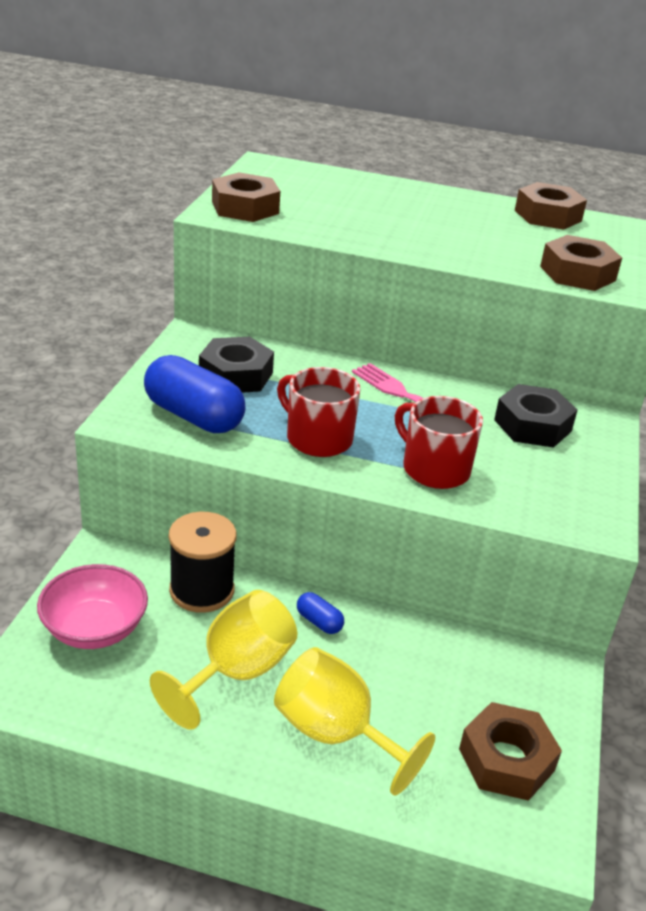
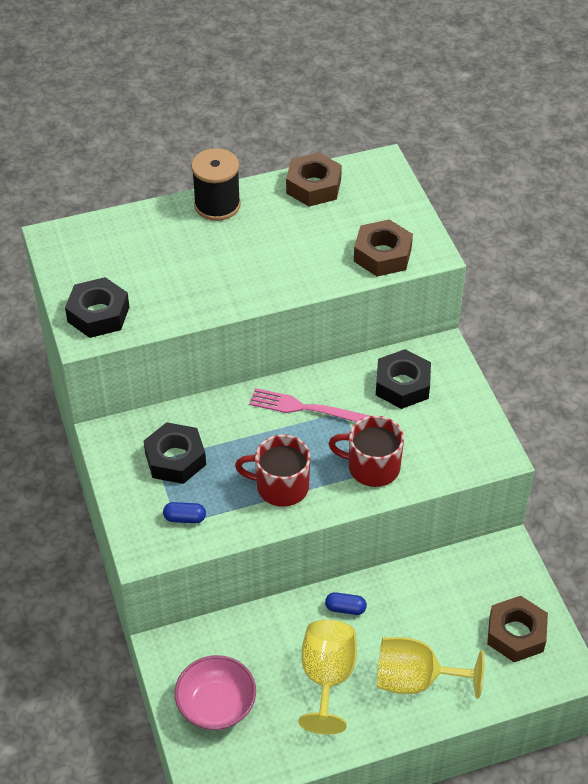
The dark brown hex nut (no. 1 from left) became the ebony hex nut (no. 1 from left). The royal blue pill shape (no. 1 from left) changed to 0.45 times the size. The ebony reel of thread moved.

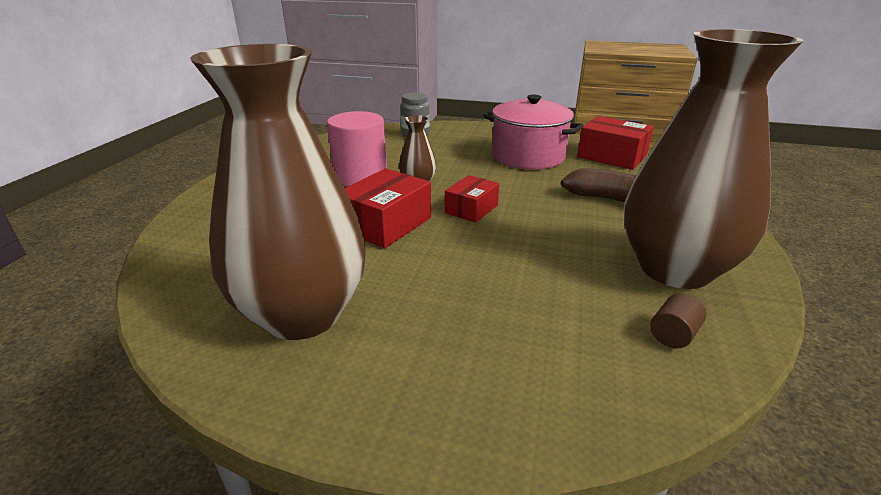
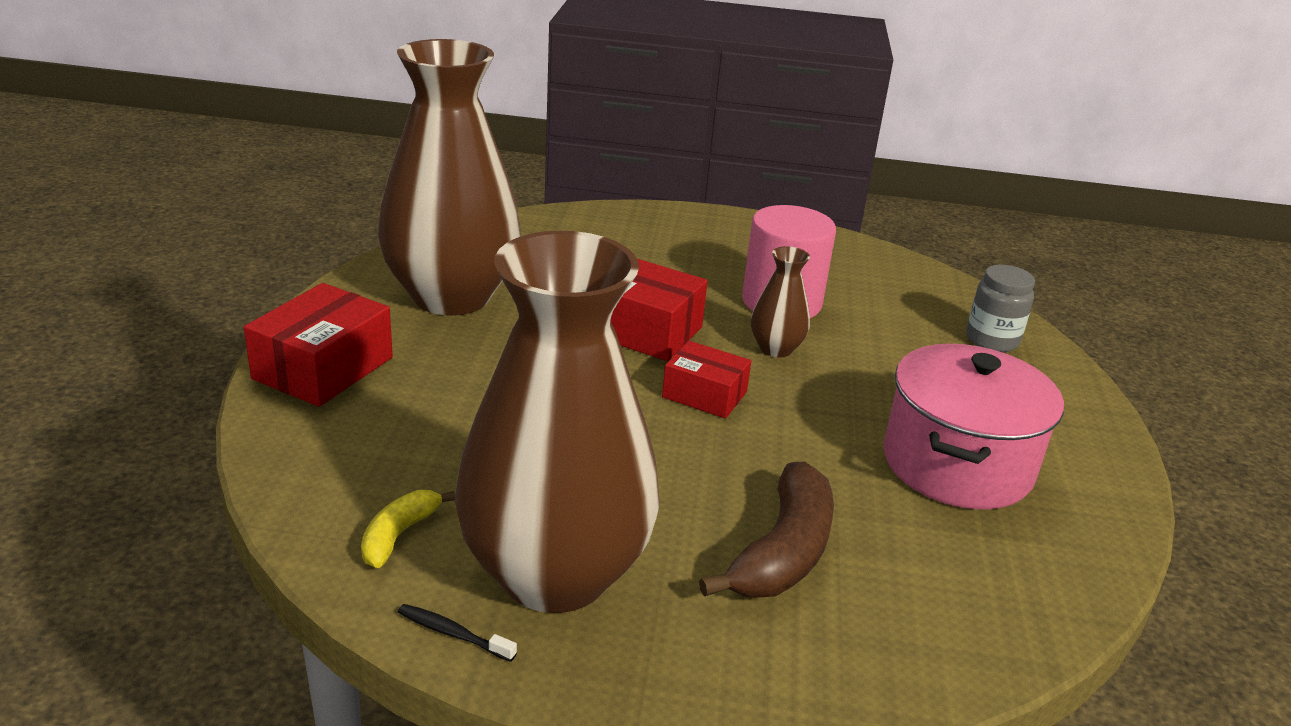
The scarlet package (no. 3 from left in the first image) moved. The dark brown solid cylinder was replaced by the bright yellow banana. The ebony dental brush appeared.

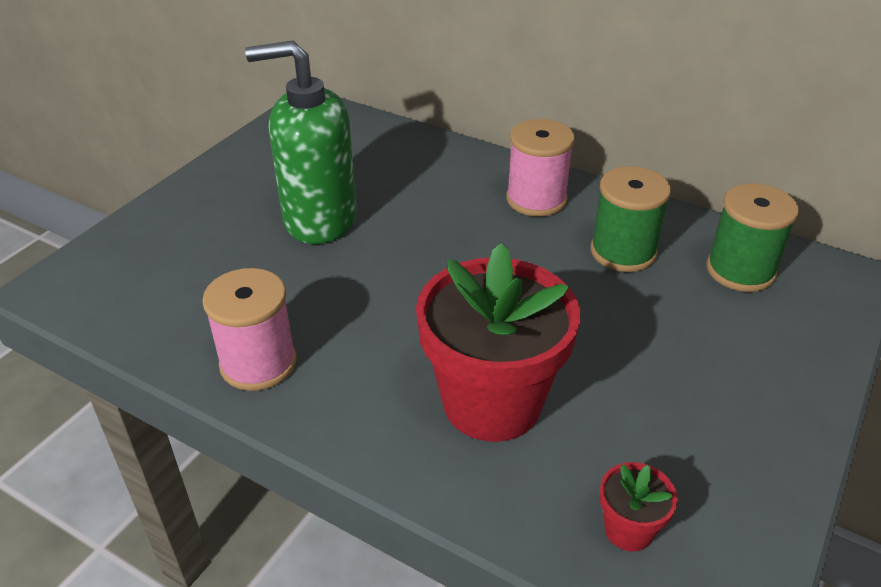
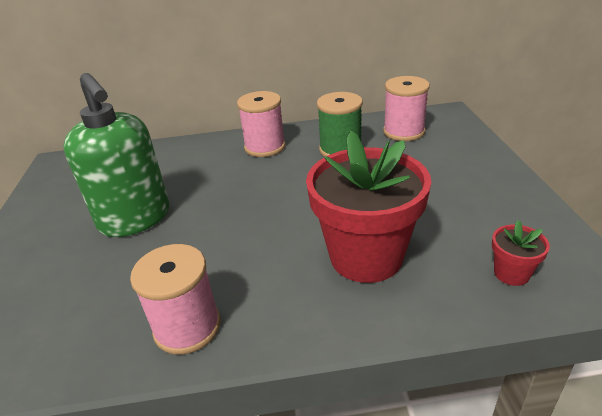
The green soap pump turned 90 degrees counterclockwise. The green reel of thread (no. 2 from left) became the rosy reel of thread (no. 3 from left).

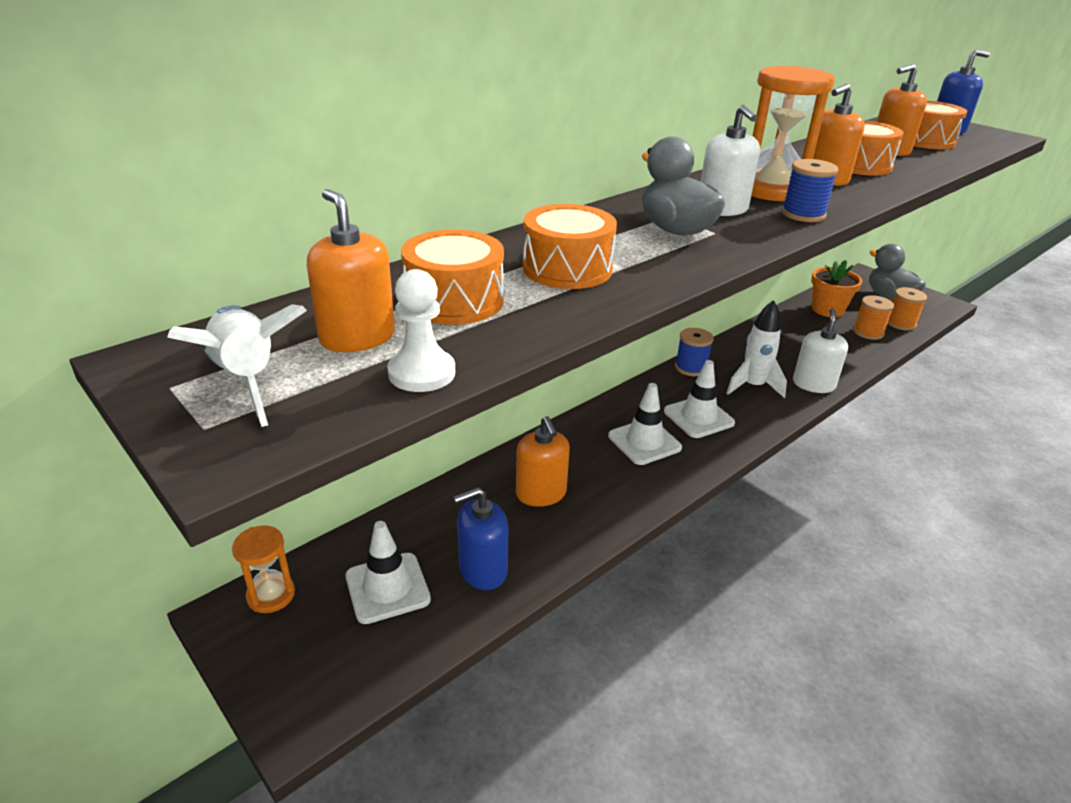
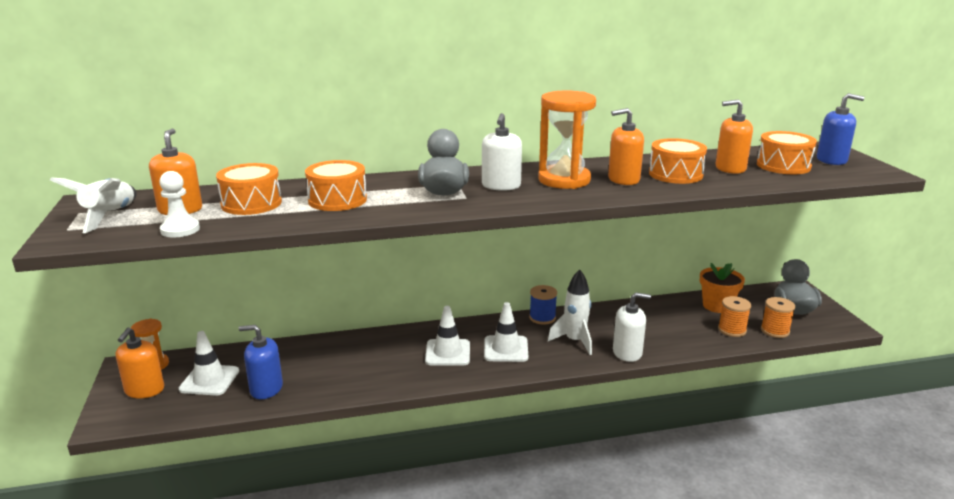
The royal blue reel of thread (no. 2 from left) disappeared. The snow-white soap pump (no. 2 from left) turned 45 degrees clockwise. The orange-coloured soap pump (no. 2 from left in the first image) moved.

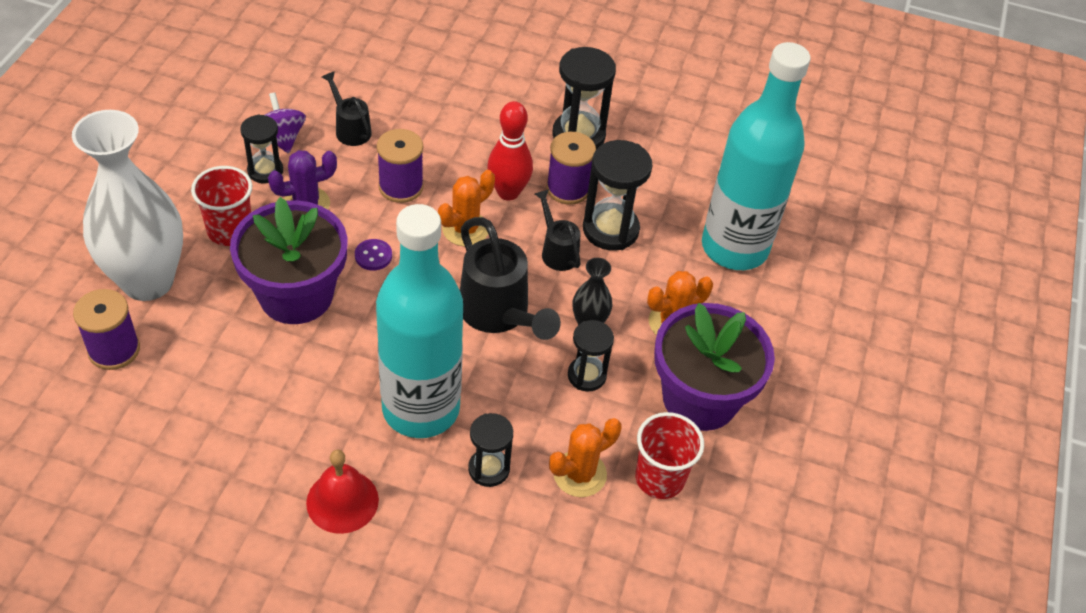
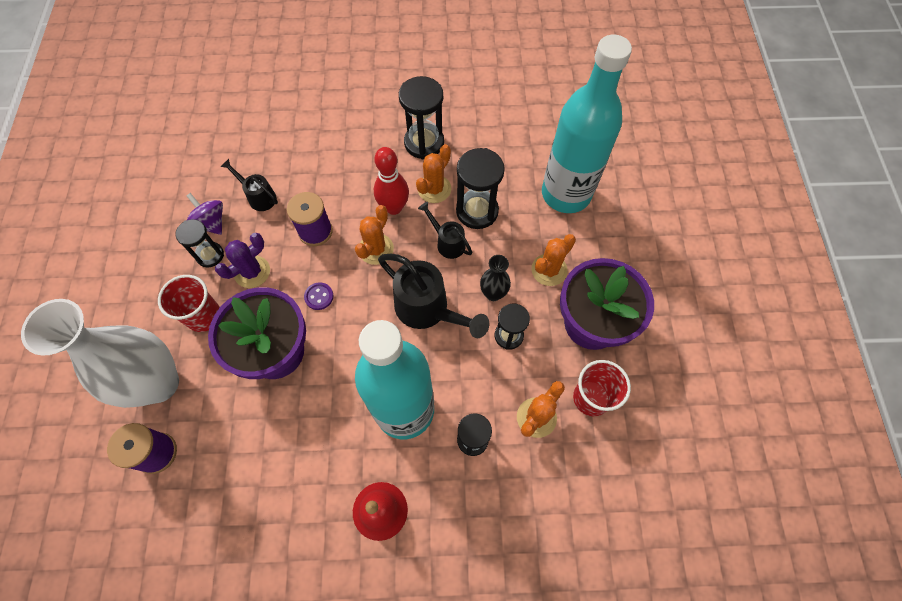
The royal purple reel of thread (no. 3 from left) was replaced by the orange-coloured saguaro cactus (no. 2 from left).

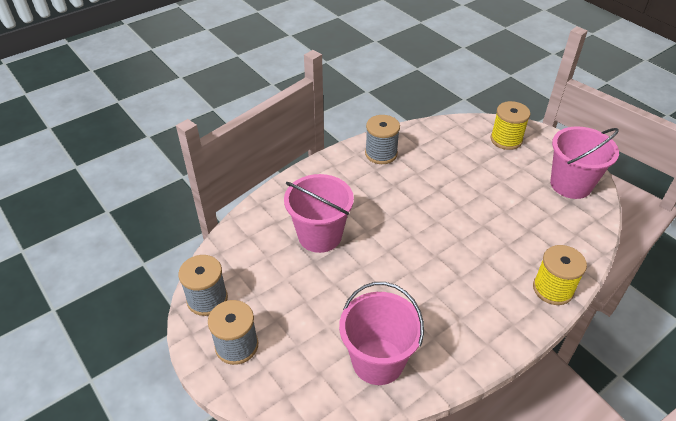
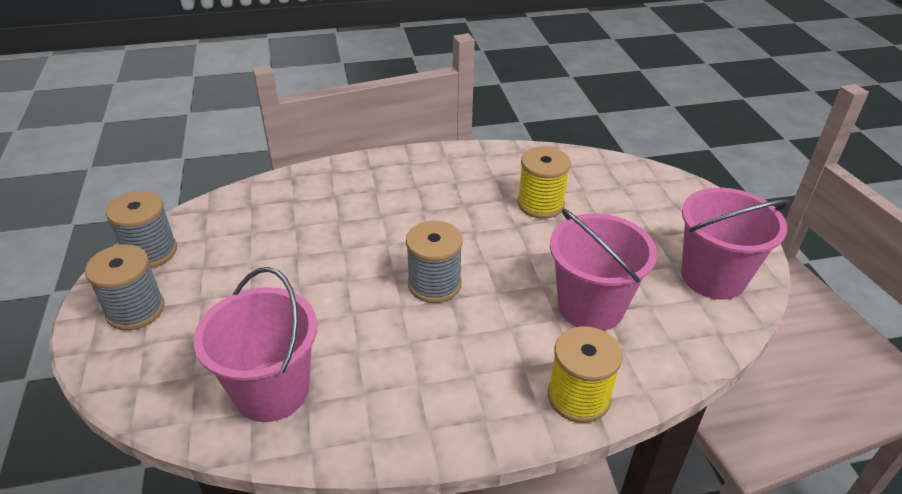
The bright yellow reel of thread (no. 1 from left) moved. The gray reel of thread (no. 3 from left) moved. The rosy bucket (no. 1 from left in the first image) moved.

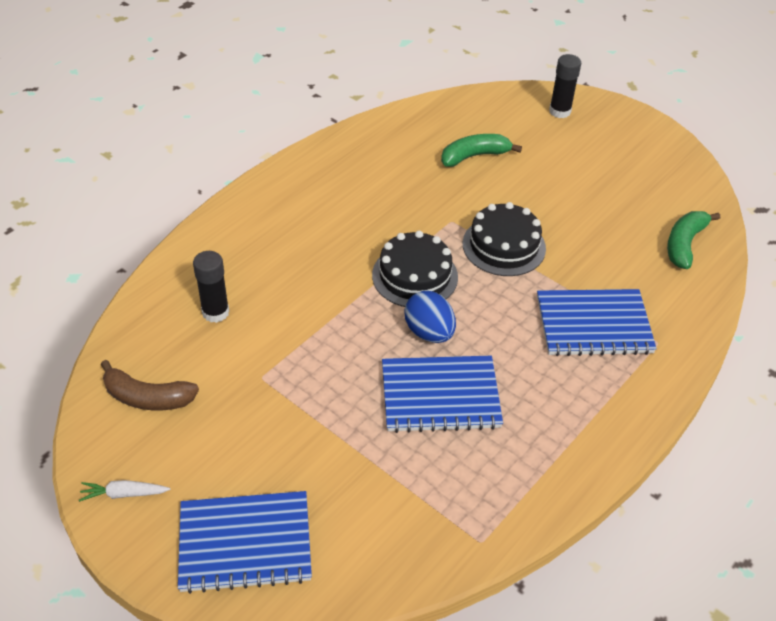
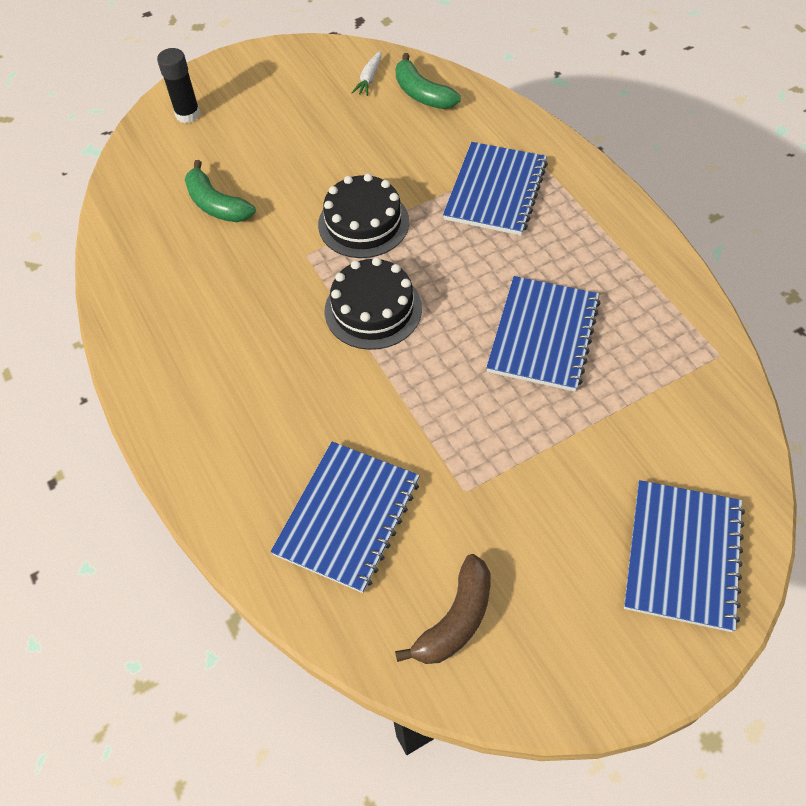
The green banana (no. 1 from left) turned 45 degrees counterclockwise. The ebony glue (no. 1 from left) was replaced by the royal blue notebook (no. 1 from left). The royal blue toy egg disappeared. The snow-white carrot moved.

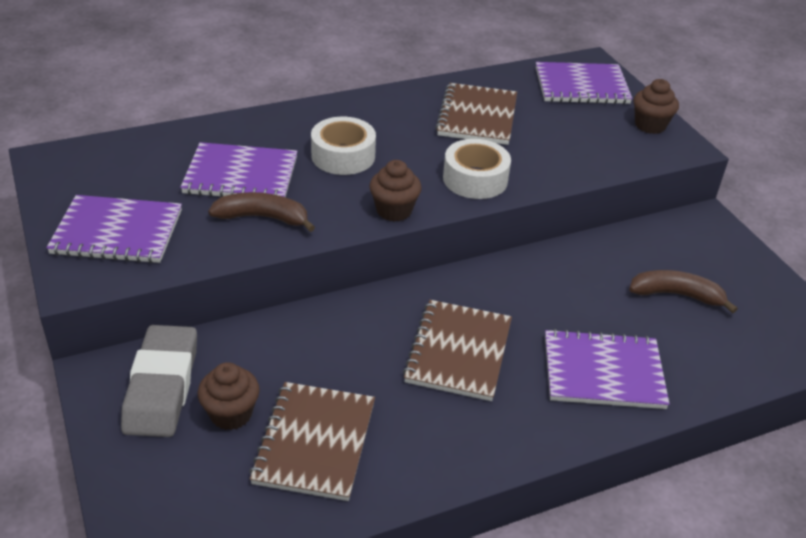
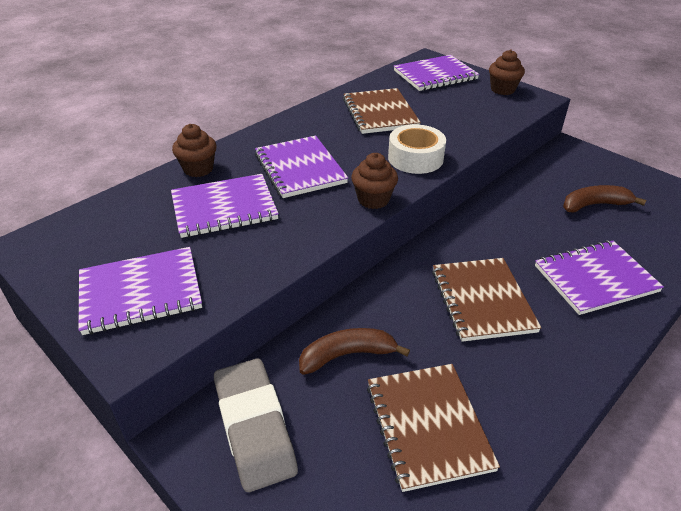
The snow-white roll of tape (no. 1 from left) was replaced by the royal purple notebook (no. 3 from left). The dark brown banana (no. 1 from left) moved. The dark brown cupcake (no. 1 from left) moved.

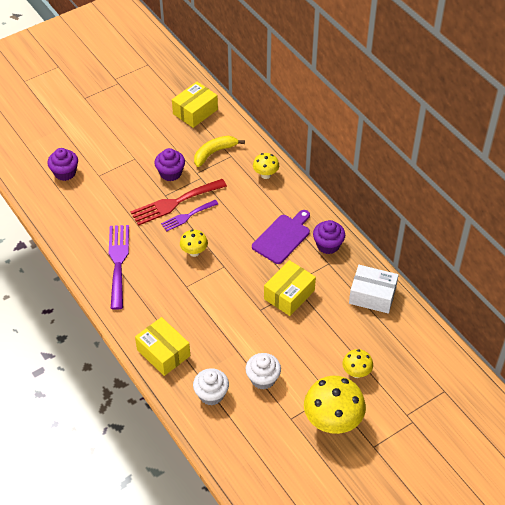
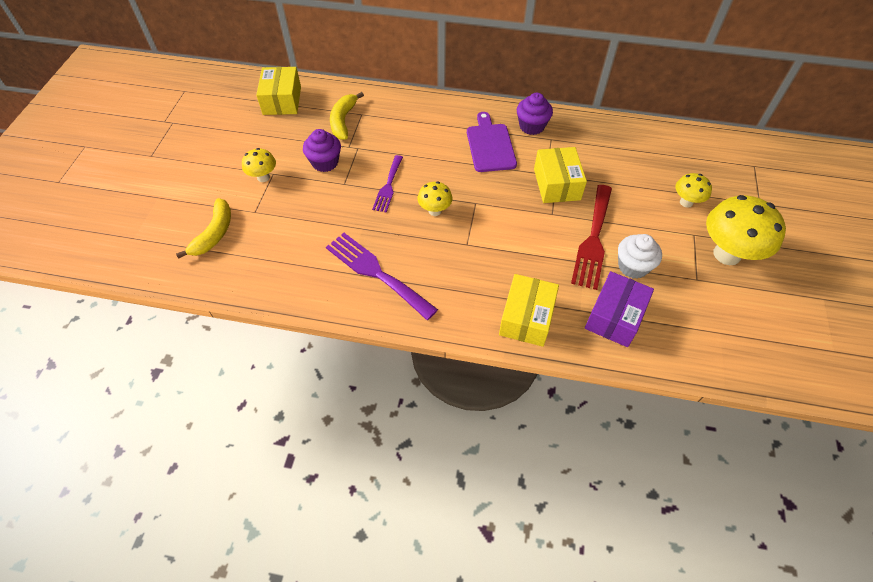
The royal purple cupcake (no. 1 from left) was replaced by the bright yellow banana (no. 1 from left). The bright yellow toadstool (no. 2 from left in the first image) moved. The scarlet dinner fork moved. The snow-white package disappeared. The bright yellow package (no. 1 from left in the first image) turned 75 degrees counterclockwise. The snow-white cupcake (no. 1 from left) was replaced by the royal purple package.

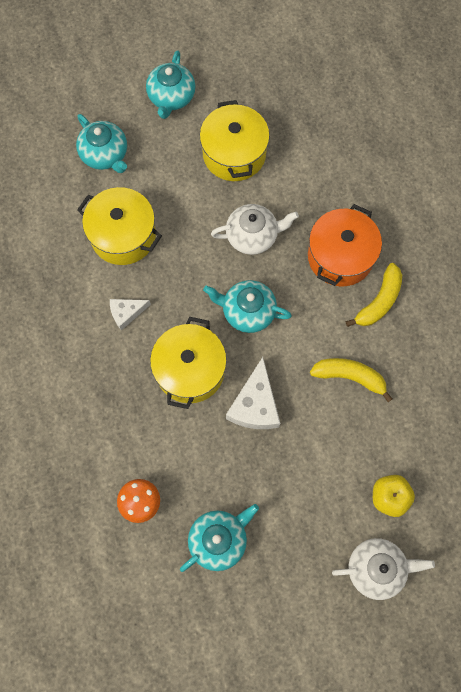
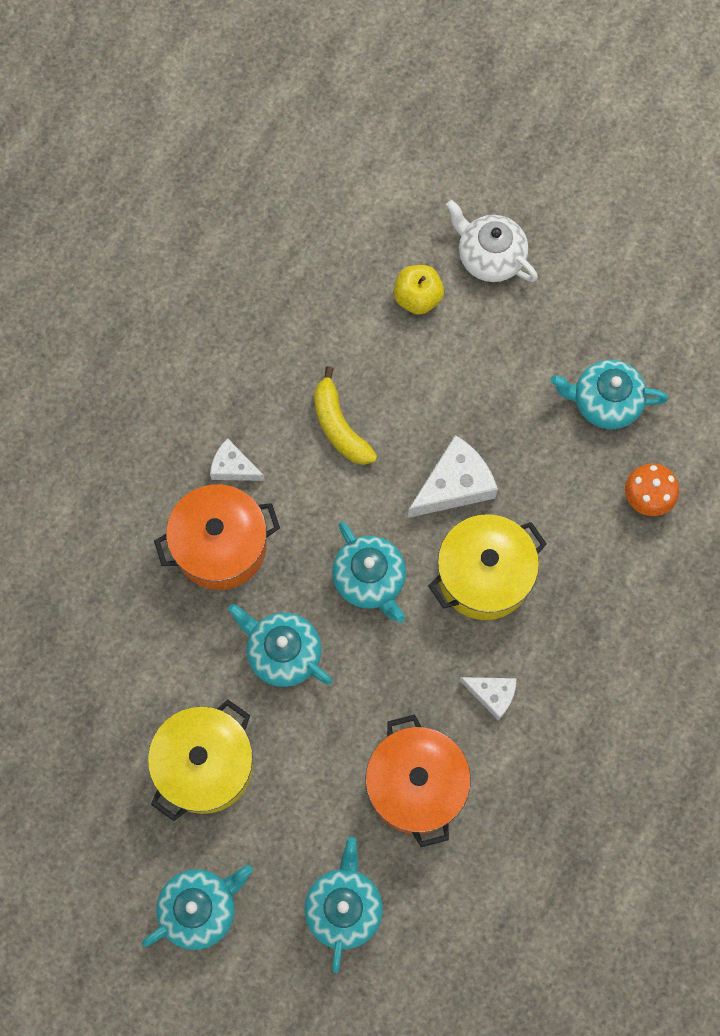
The bright yellow cooking pot (no. 1 from left) became the orange-coloured cooking pot (no. 2 from left). The snow-white tea pot (no. 1 from left) became the turquoise tea pot (no. 2 from left). The bright yellow banana (no. 2 from left) was replaced by the snow-white cheese wedge (no. 1 from left).

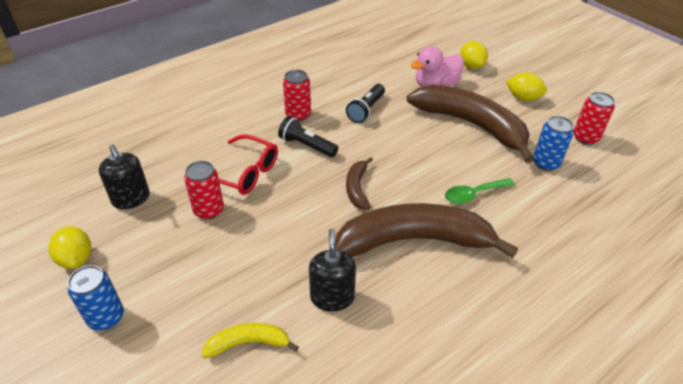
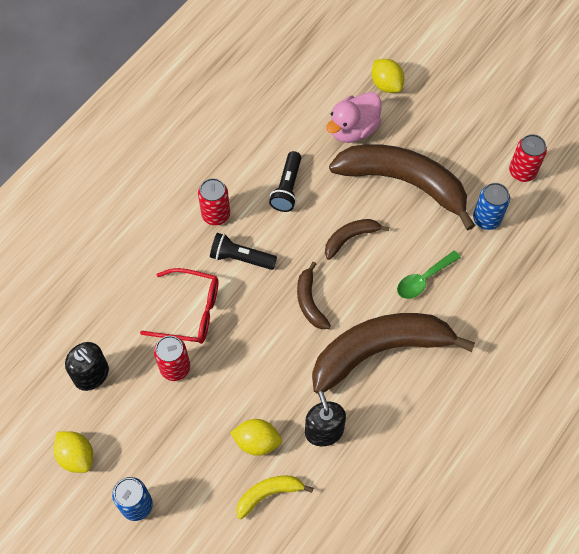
The bright yellow toy lemon (no. 3 from left in the first image) moved. The dark brown banana (no. 2 from left) appeared.

